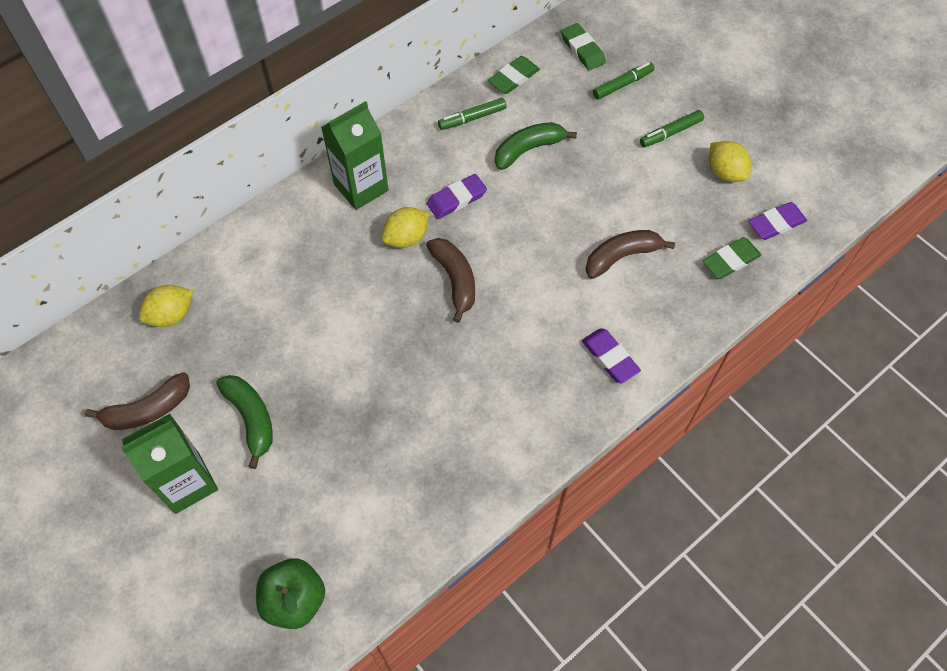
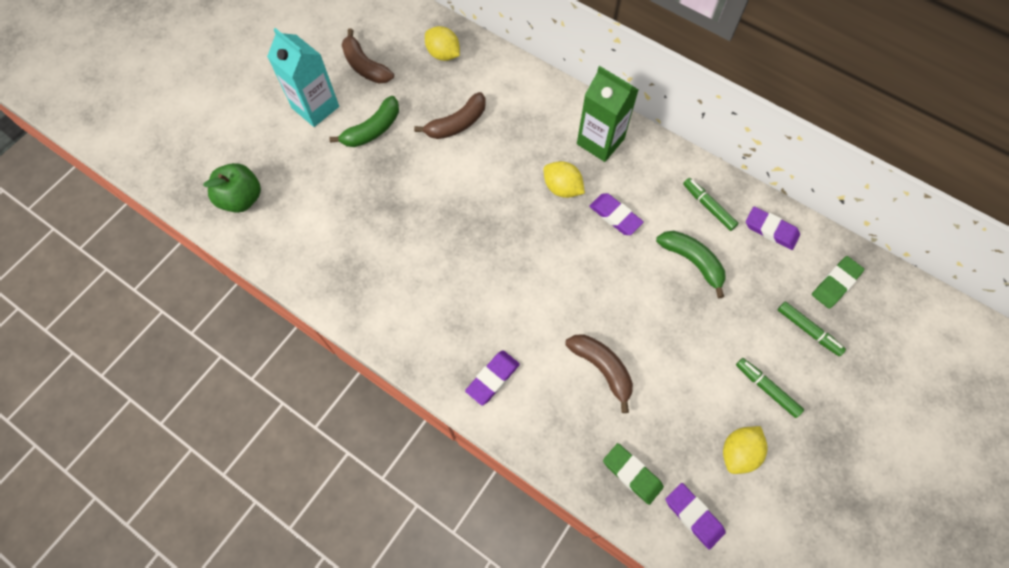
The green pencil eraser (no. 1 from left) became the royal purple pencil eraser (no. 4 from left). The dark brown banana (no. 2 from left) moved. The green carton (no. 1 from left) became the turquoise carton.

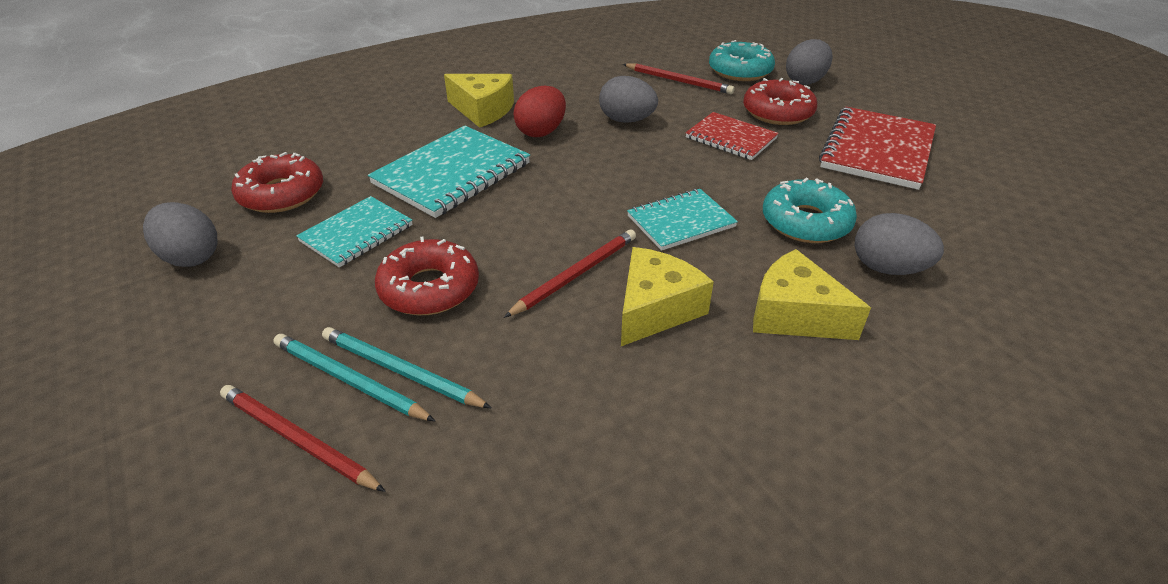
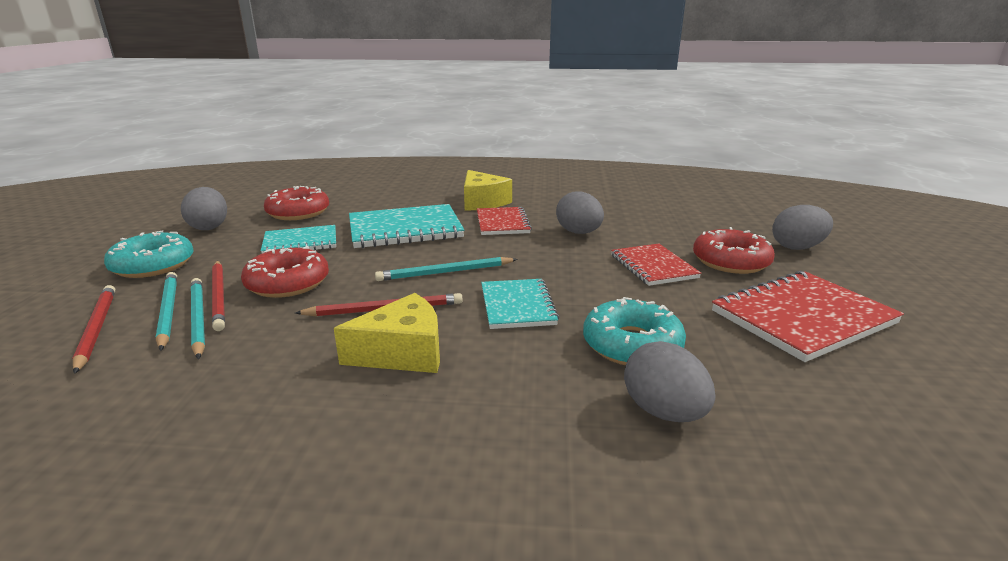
The turquoise doughnut (no. 1 from left) moved. The scarlet pencil (no. 3 from left in the first image) moved. The scarlet toy egg was replaced by the scarlet notebook (no. 1 from left). The turquoise notebook (no. 3 from left) turned 75 degrees clockwise. The bright yellow cheese wedge (no. 3 from left) disappeared. The turquoise pencil (no. 3 from left) appeared.

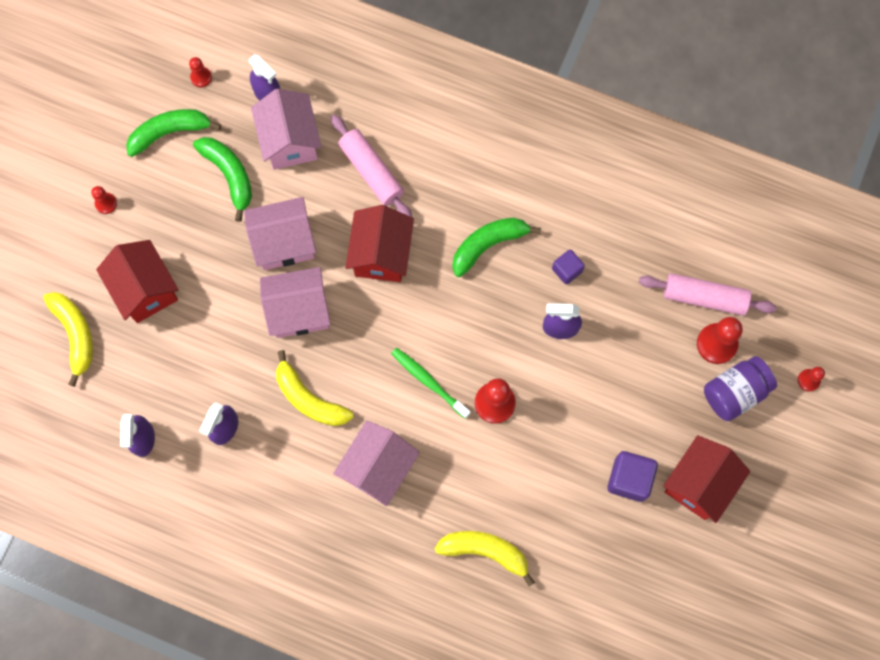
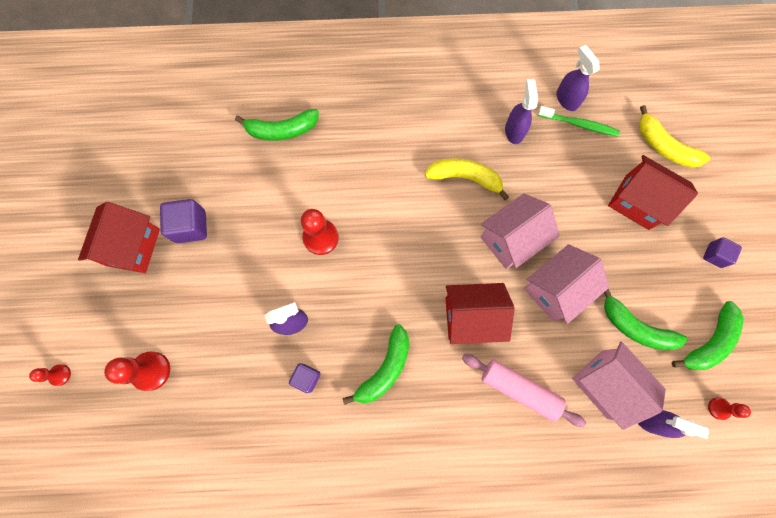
The scarlet pawn (no. 1 from left) was replaced by the royal purple cube (no. 3 from left). The scarlet toy house (no. 2 from left) turned 75 degrees counterclockwise. The rosy dough roller (no. 2 from left) disappeared. The green dental brush moved. The royal purple jam jar disappeared. The rosy toy house (no. 4 from left) disappeared. The bright yellow banana (no. 3 from left) became the green banana (no. 1 from left).

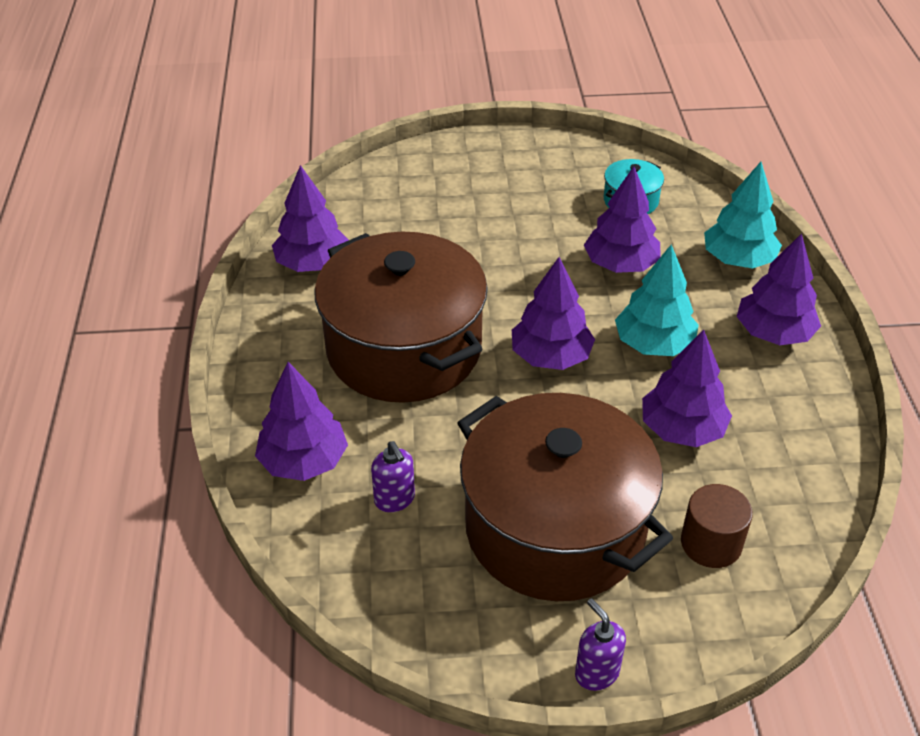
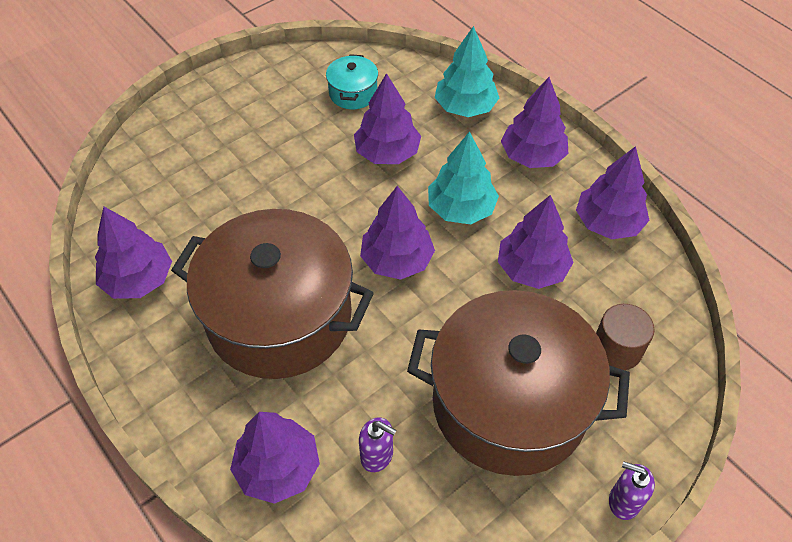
The royal purple toy tree (no. 7 from left) appeared.

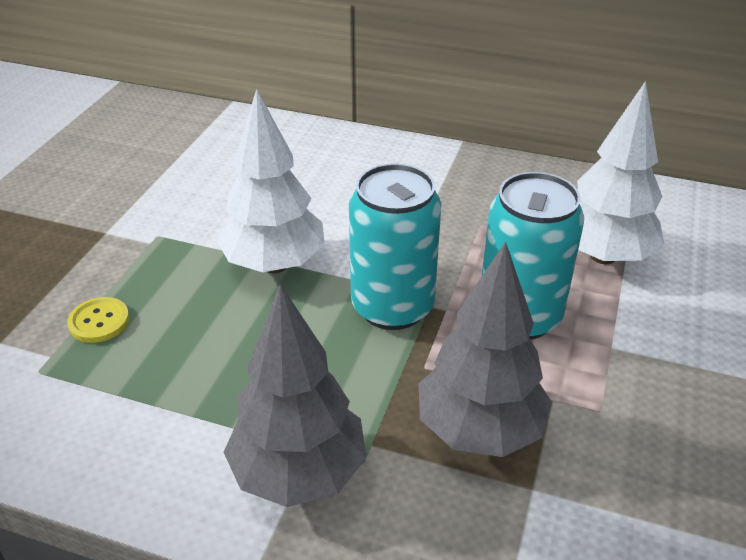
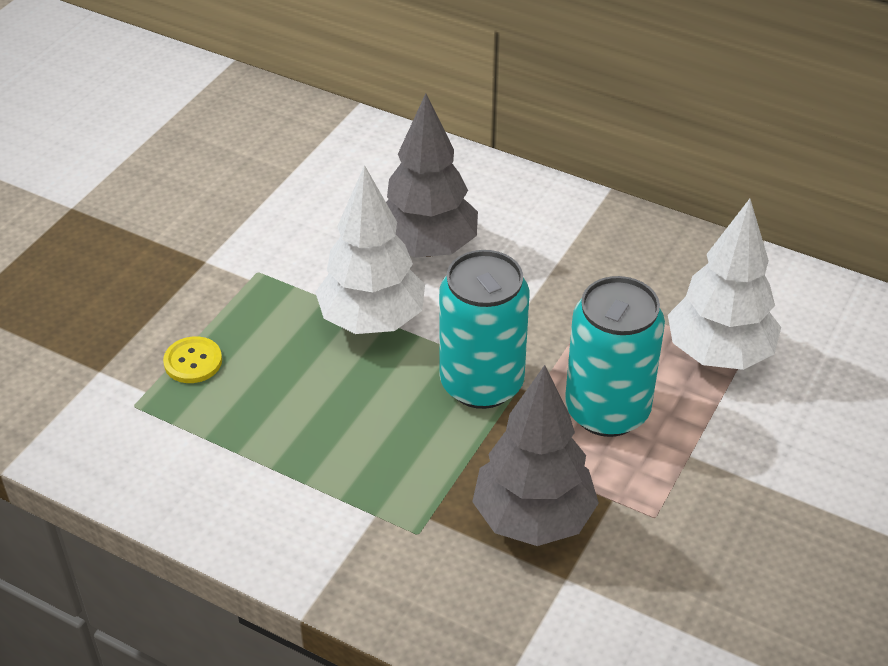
The gray toy tree (no. 1 from left) moved.

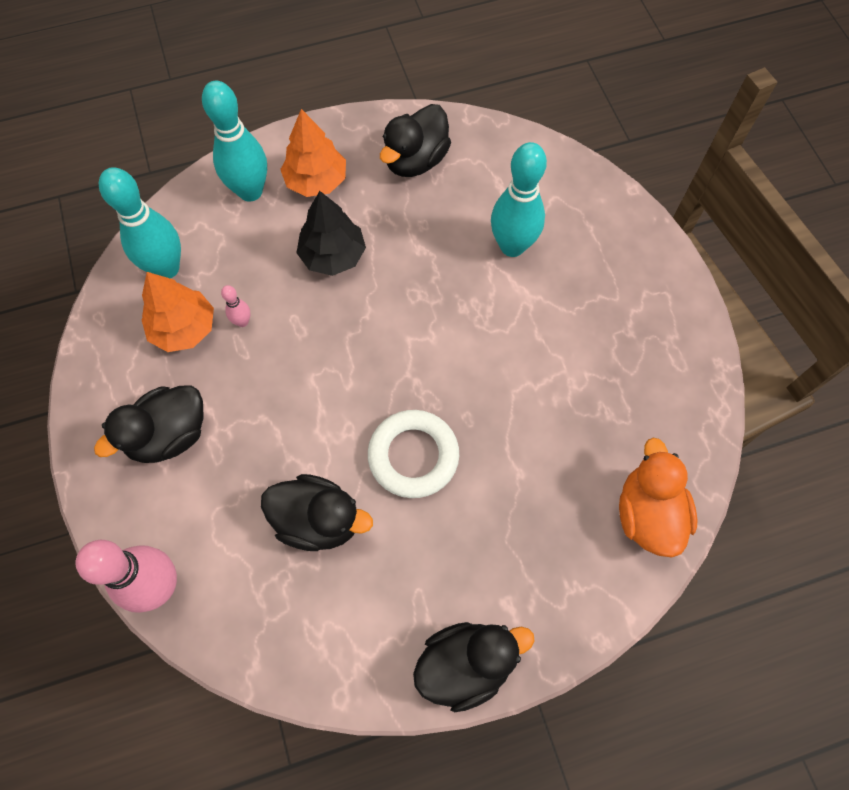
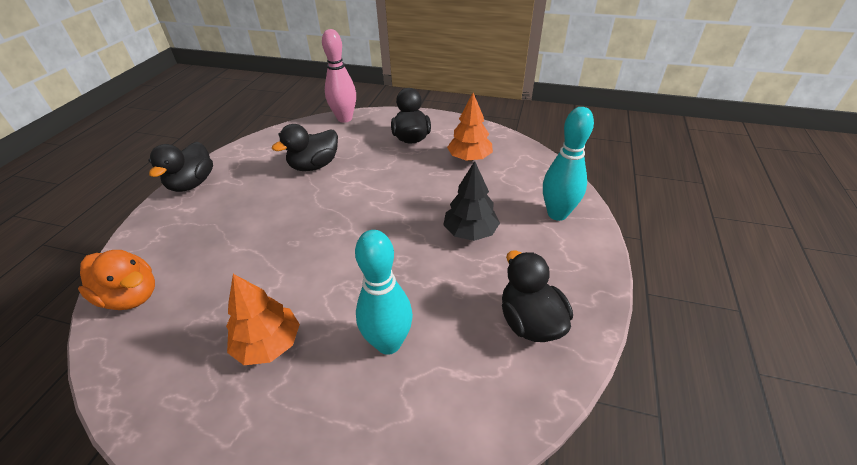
The orange-coloured toy tree (no. 2 from left in the first image) moved. The turquoise tenpin (no. 1 from left) disappeared. The rosy tenpin (no. 2 from left) disappeared. The snow-white hoop disappeared.

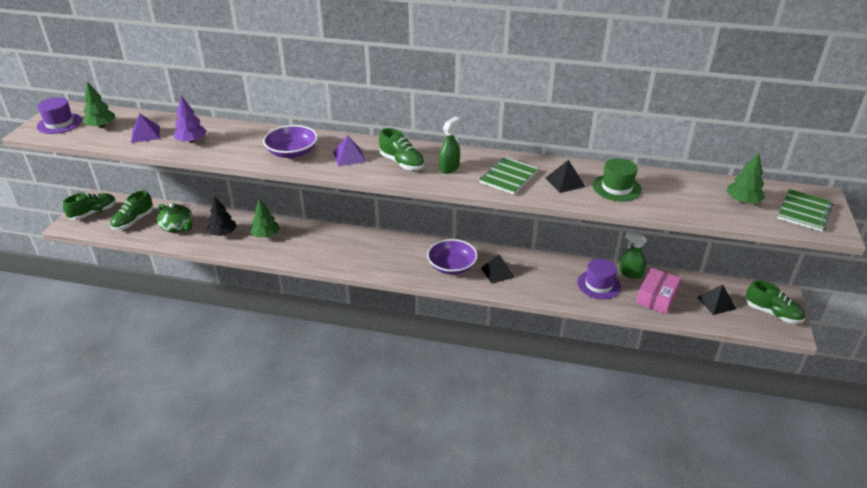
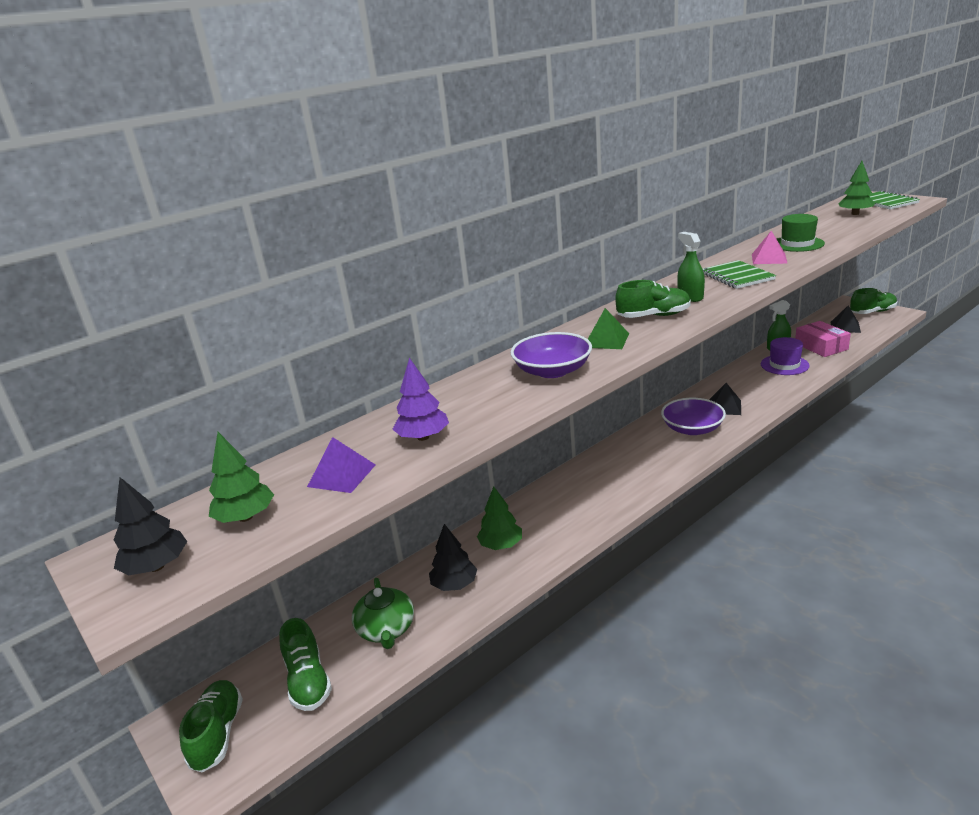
The royal purple hat (no. 1 from left) was replaced by the ebony toy tree (no. 1 from left). The royal purple pyramid (no. 2 from left) became the green pyramid. The ebony pyramid (no. 2 from left) became the rosy pyramid. The green tea pot turned 90 degrees clockwise.

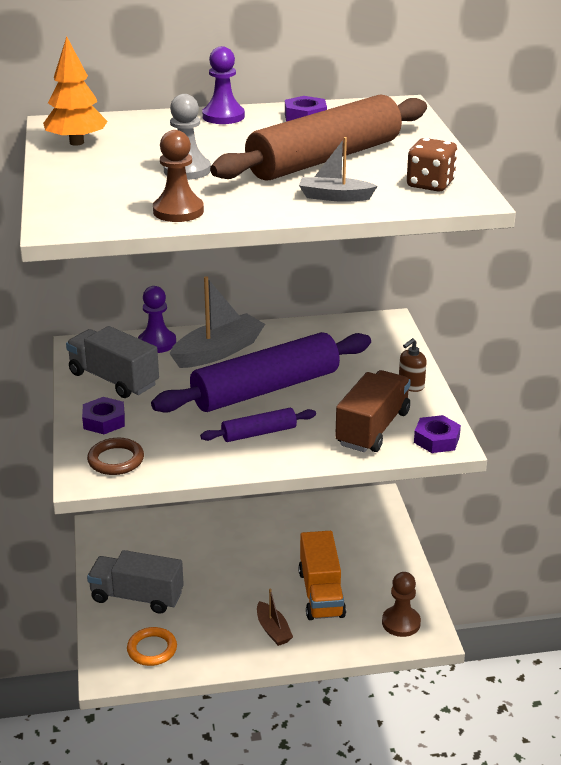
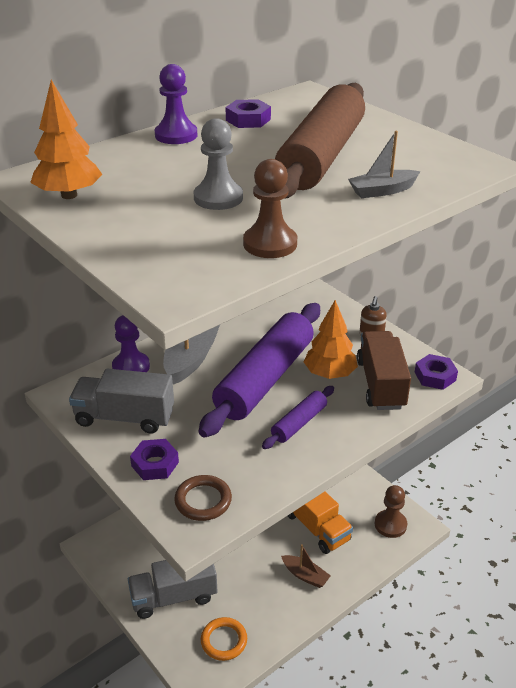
The dark brown dice disappeared. The orange-coloured toy tree (no. 2 from left) appeared.

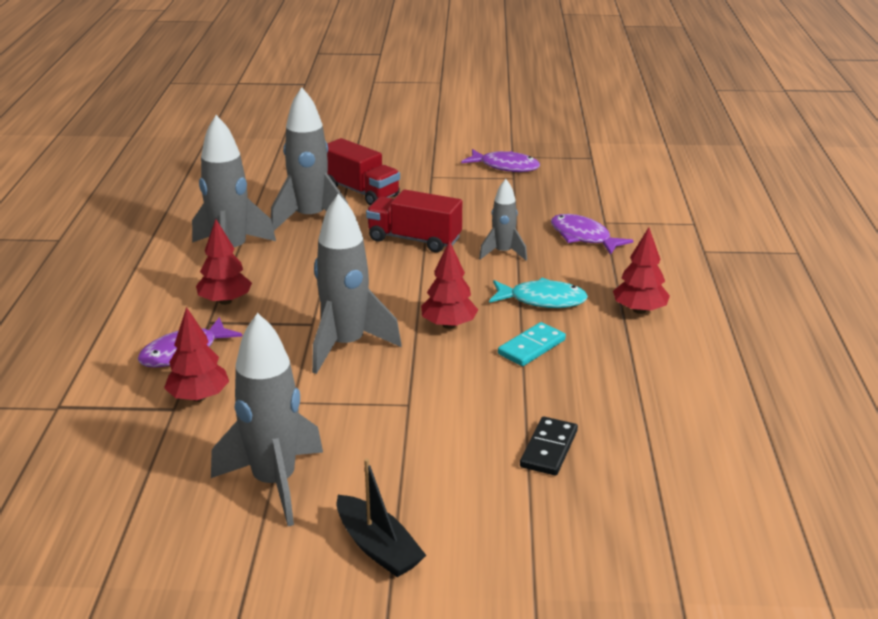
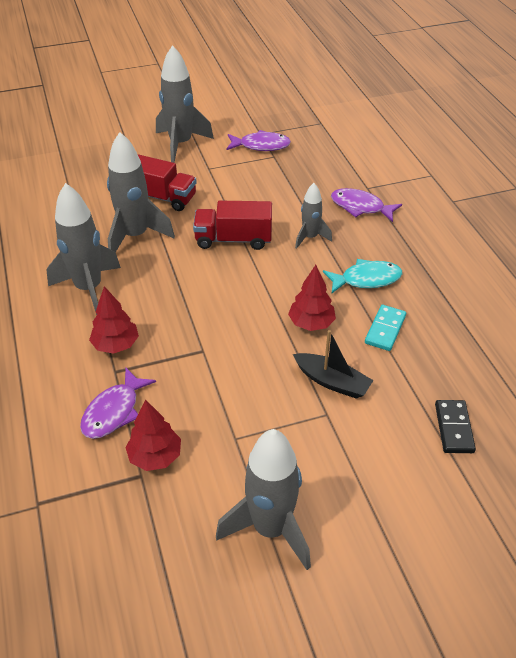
The gray toy rocket (no. 4 from left in the first image) moved. The scarlet toy tree (no. 4 from left) disappeared. The ebony boat moved.

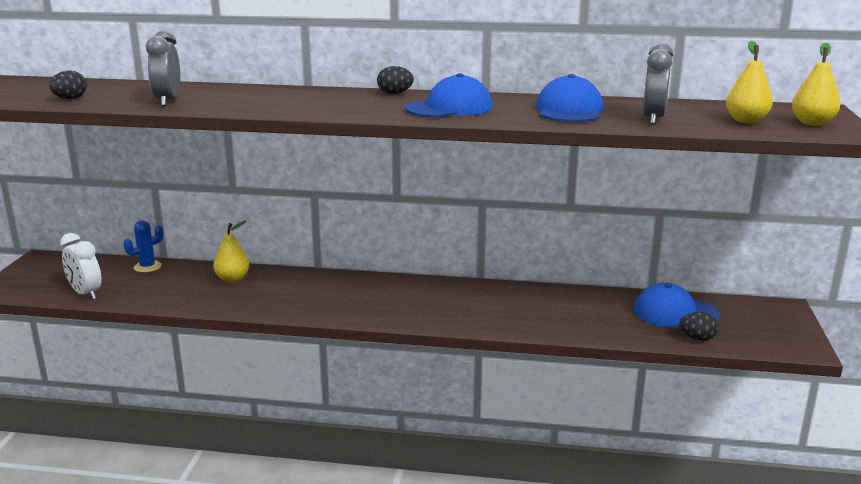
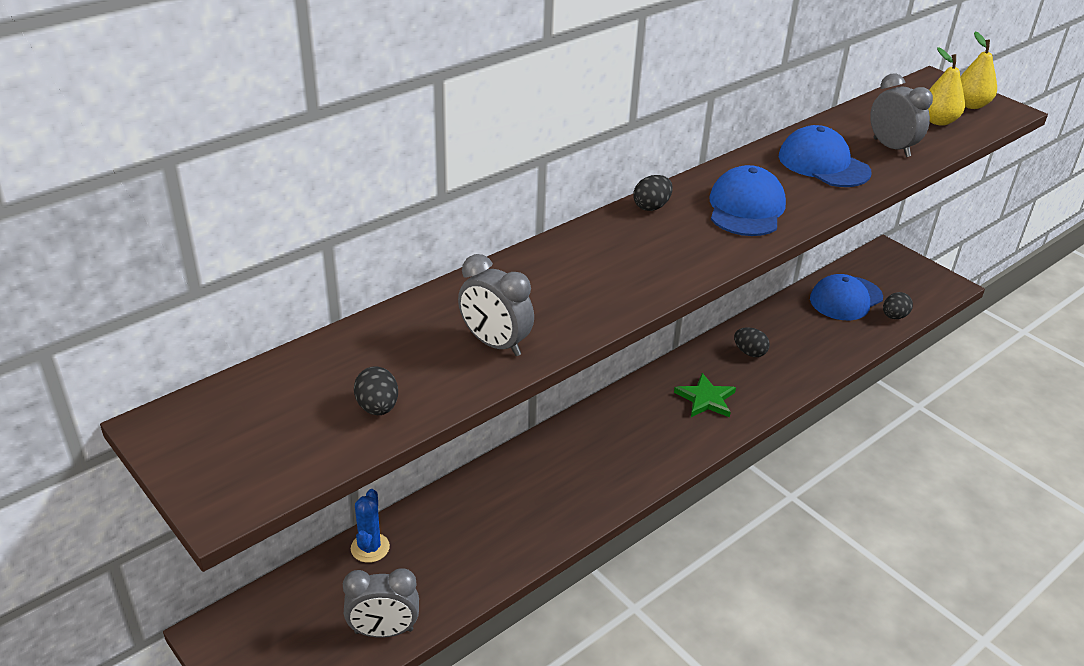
The bright yellow toy pear (no. 1 from left) disappeared. The snow-white bedside clock became the gray bedside clock (no. 1 from left). The ebony toy egg (no. 3 from left) appeared. The green star shape appeared.

